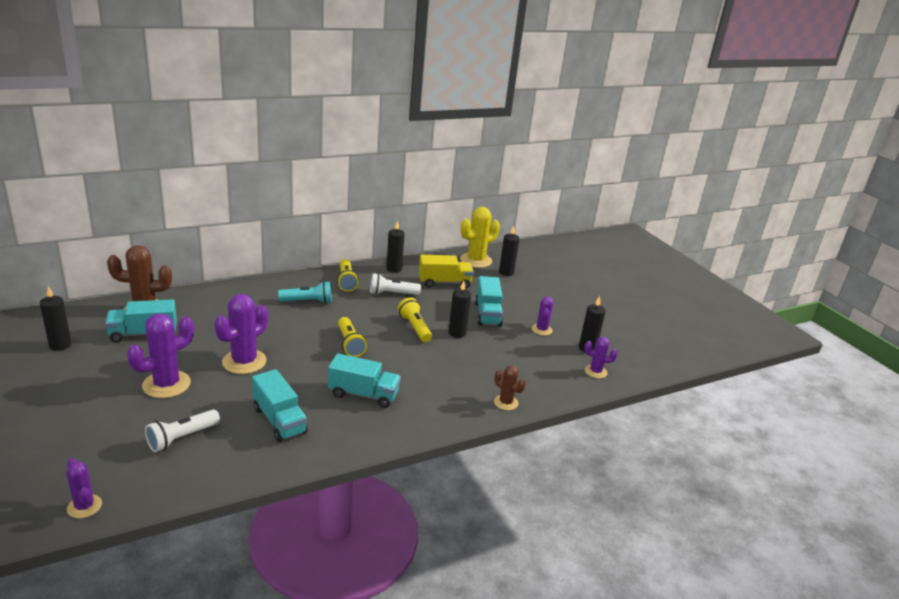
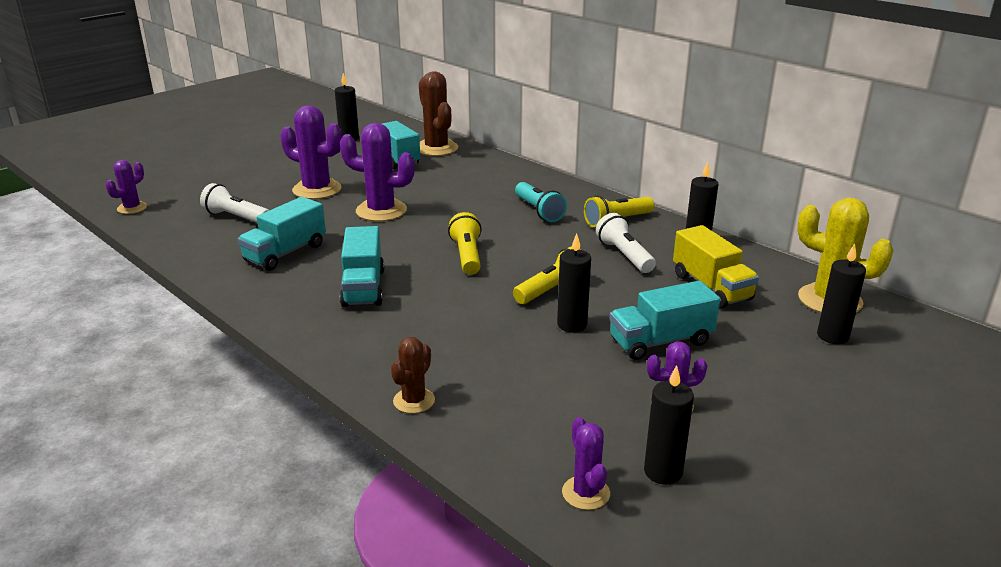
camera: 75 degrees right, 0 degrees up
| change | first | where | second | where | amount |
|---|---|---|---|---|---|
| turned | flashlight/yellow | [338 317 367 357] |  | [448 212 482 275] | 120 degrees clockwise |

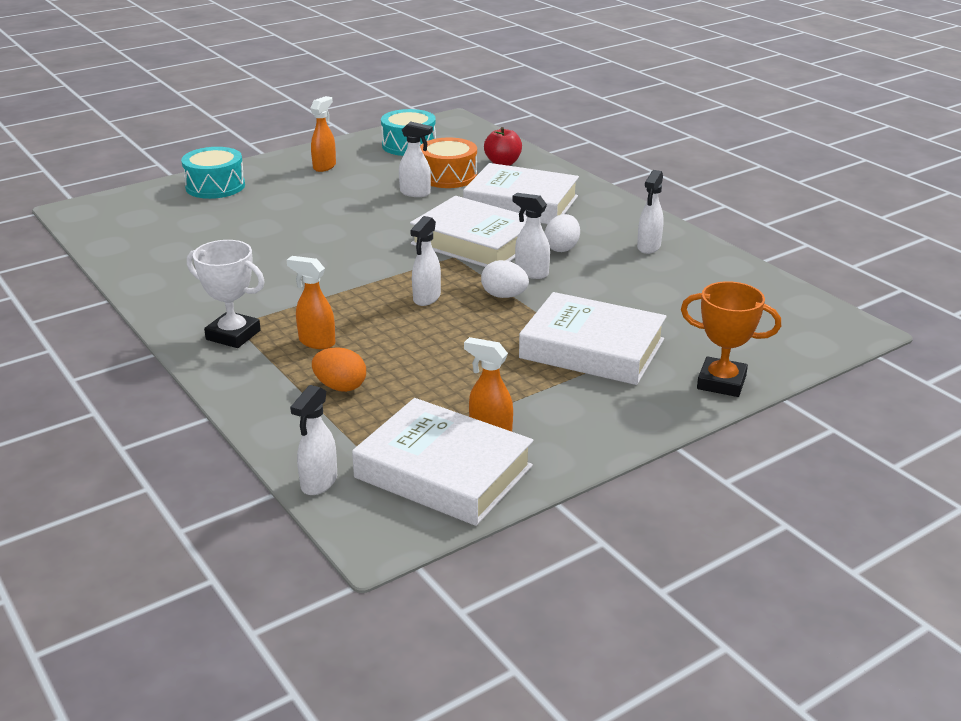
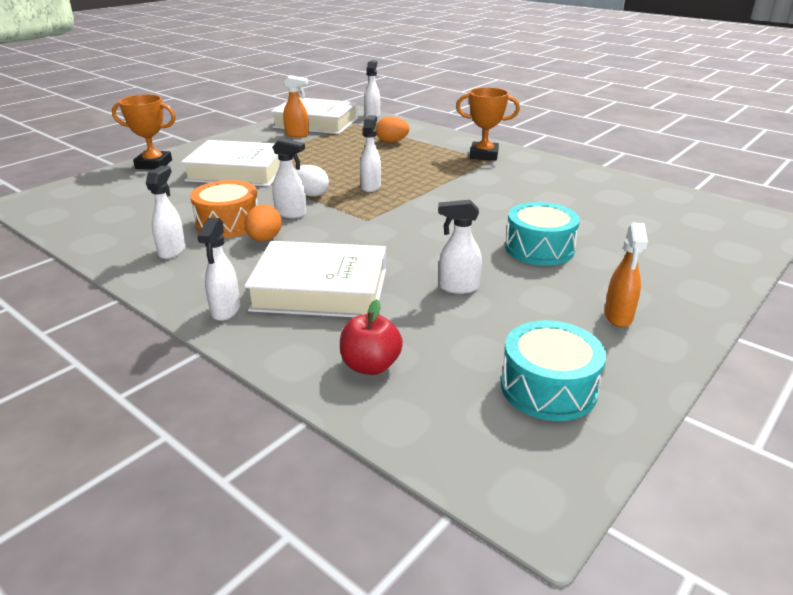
camera: 165 degrees right, 0 degrees up
| change | first | where | second | where | amount |
|---|---|---|---|---|---|
| moved | drum/turquoise | [181 147 245 199] |  | [505 202 580 266] |  |
| recoloured | trophy/white | [187 240 265 348] | trophy/orange | [456 87 520 160] |  |
| removed | spray bottle/orange | [287 256 335 349] |  |  |  |
| removed | book/white | [410 196 527 267] |  |  |  |
| moved | drum/orange | [420 137 477 188] |  | [190 180 258 238] |  |
| recoloured | egg/white | [545 214 580 252] | egg/orange | [245 204 282 241] |  |
| added |  |  | spray bottle/white | [197 218 240 321] |  |

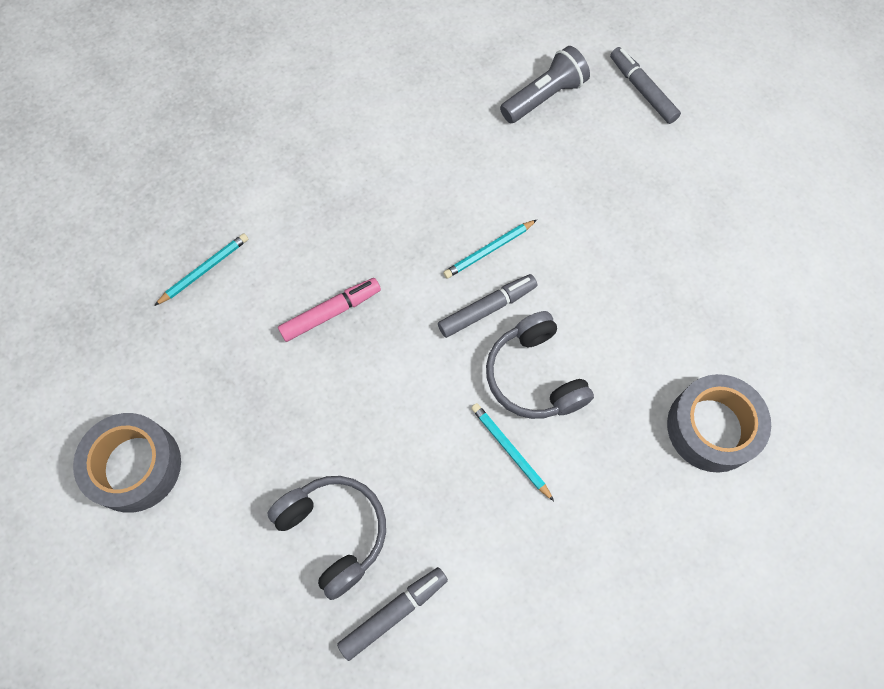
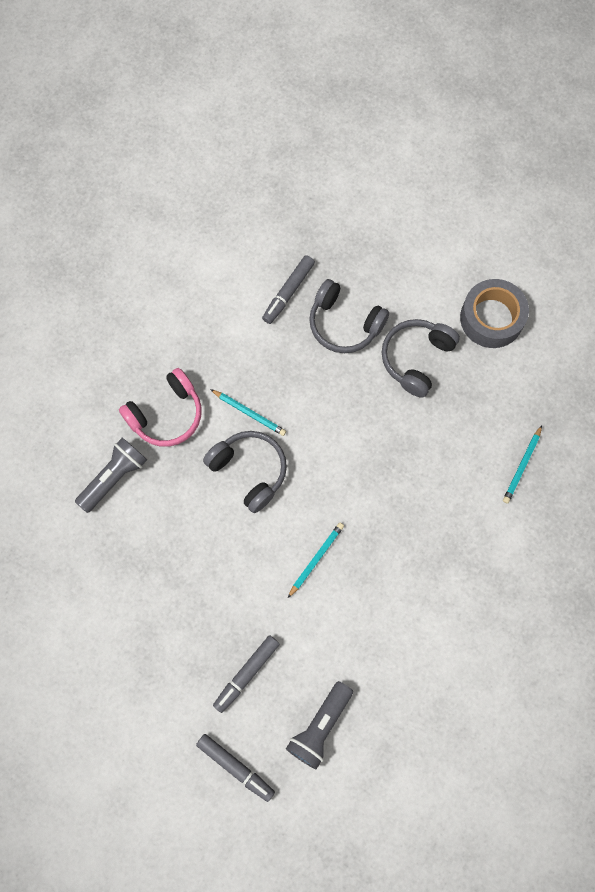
camera: 160 degrees right, 5 degrees up
| change | first | where | second | where | amount |
|---|---|---|---|---|---|
| removed | marker/pink | [278 278 381 342] |  |  |  |
| moved | marker/grey | [438 274 537 338] |  | [213 635 280 713] |  |
| replaced | tape/grey | [667 374 771 473] | flashlight/grey | [75 438 147 513] |  |
| added |  |  | headphones/pink | [119 368 202 447] |  |
| added |  |  | headphones/grey | [381 319 460 398] |  |

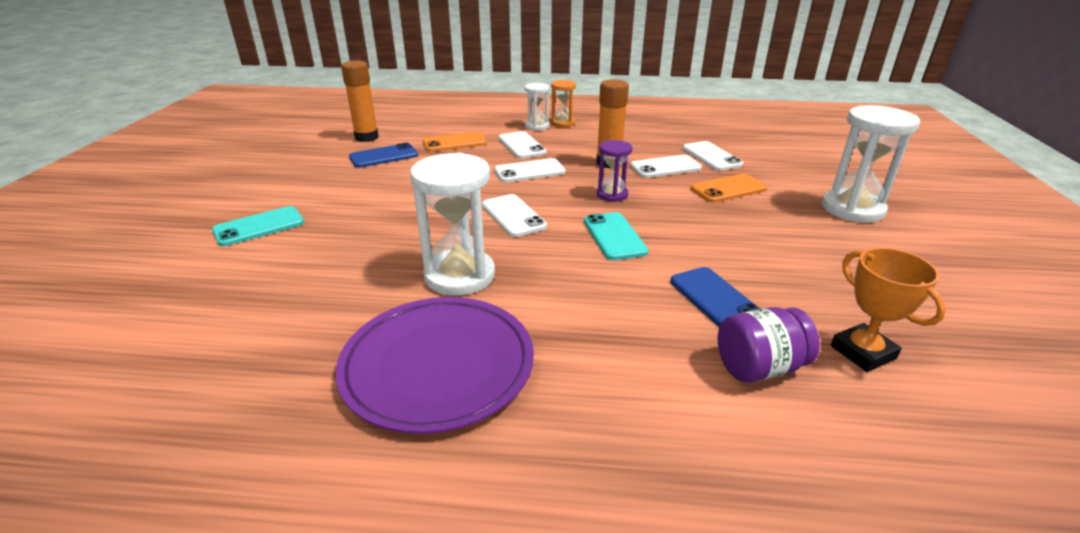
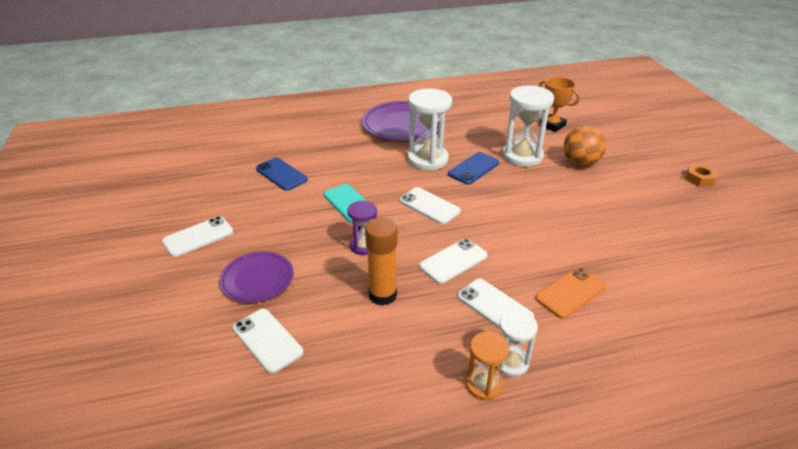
camera: 160 degrees right, 5 degrees up
| change | first | where | second | where | amount |
|---|---|---|---|---|---|
| replaced | phone/turquoise | [212 206 304 246] | ball/orange | [564 125 606 166] |  |
| removed | glue stick/orange | [341 60 379 142] |  |  |  |
| moved | phone/blue | [349 143 418 168] |  | [448 152 499 184] |  |
| moved | phone/white | [630 155 702 178] |  | [162 216 233 257] |  |
| replaced | phone/orange | [691 174 767 203] | plate/purple | [219 251 294 303] |  |
| removed | jar/purple | [718 307 820 383] |  |  |  |
| moved | hourglass/white | [822 105 920 223] |  | [502 85 554 167] |  |
| moved | trophy/orange | [831 248 946 372] |  | [538 77 580 132] |  |
| added |  |  | nut/orange | [685 164 717 187] |  |

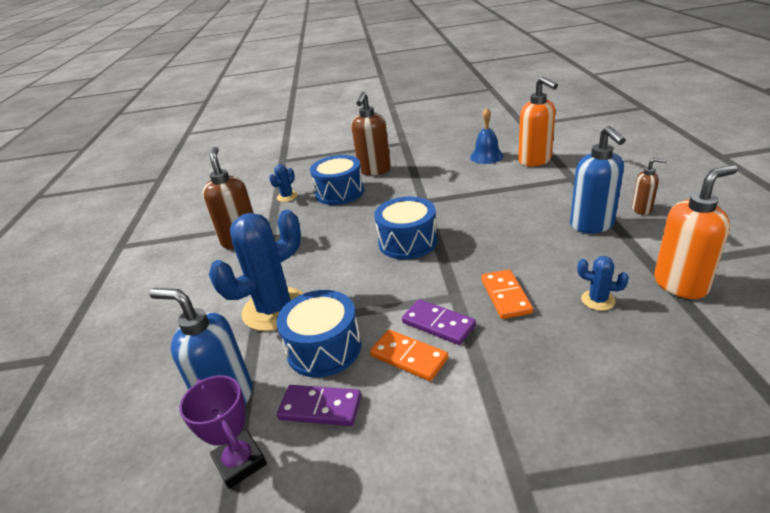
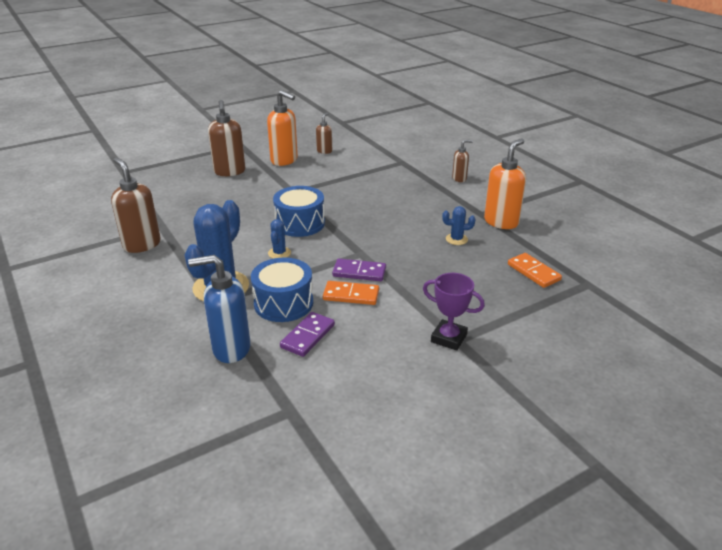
camera: 30 degrees left, 0 degrees up
| change | first | where | second | where | amount |
|---|---|---|---|---|---|
| moved | trophy/purple | [179 375 267 489] |  | [423 273 485 351] |  |
| moved | cactus/blue | [269 164 298 202] |  | [268 219 291 259] |  |
| turned | domino/purple | [277 385 361 426] |  | [280 312 335 357] | 45 degrees counterclockwise |
| removed | drum/blue | [310 155 364 205] |  |  |  |
| replaced | bell/blue | [470 108 504 164] | soap dispenser/brown | [316 113 332 154] |  |
| moved | domino/orange | [481 269 533 319] |  | [508 253 562 288] |  |
| moved | soap dispenser/orange | [518 77 558 166] |  | [267 90 298 166] |  |
| removed | soap dispenser/blue | [570 126 626 233] |  |  |  |

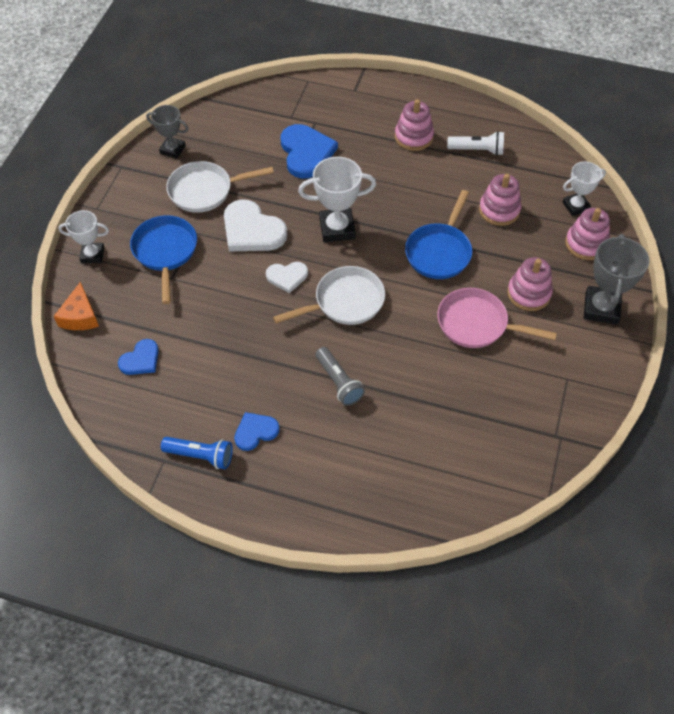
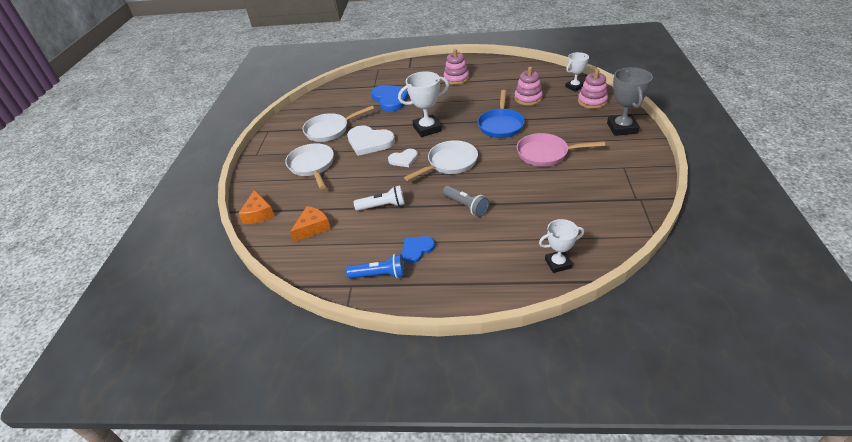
camera: 10 degrees left, 15 degrees down
| change | first | where | second | where | amount |
|---|---|---|---|---|---|
| moved | trophy/white | [58 210 109 263] |  | [539 219 584 273] |  |
| replaced | heart/blue | [118 339 159 375] | cheese/orange | [290 206 331 242] |  |
| recoloured | pan/blue | [130 215 197 304] | pan/white | [285 143 334 189] |  |
| removed | trophy/grey | [146 105 188 158] |  |  |  |
| moved | flashlight/white | [447 131 504 156] |  | [354 186 405 211] |  |
| removed | stacking toy/pink | [507 257 553 311] |  |  |  |

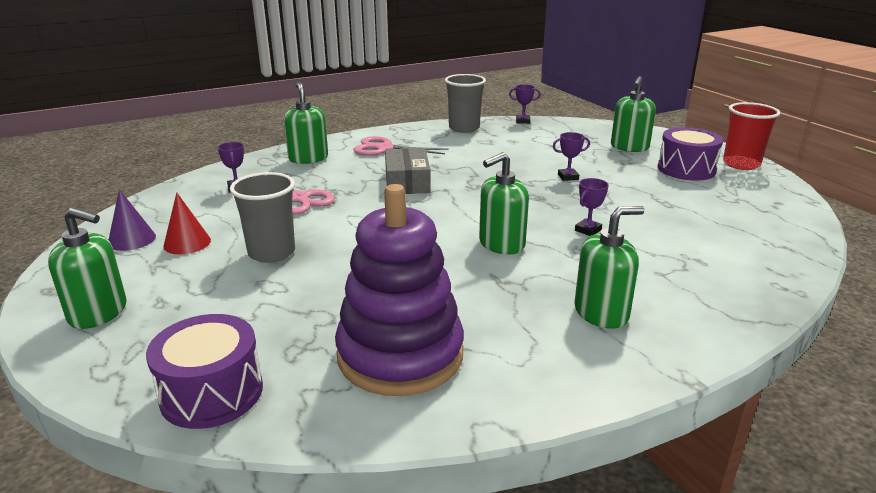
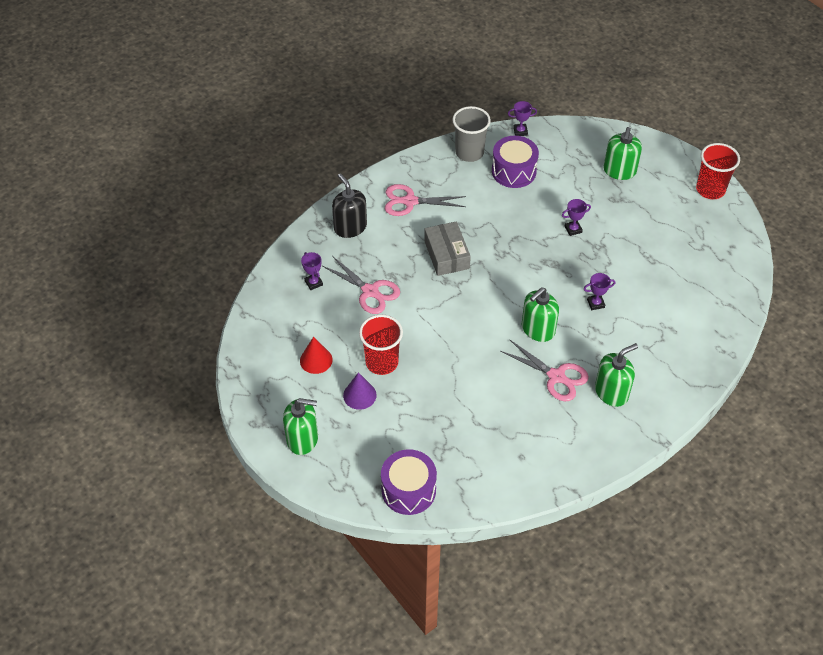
camera: 10 degrees left, 25 degrees up
| change | first | where | second | where | amount |
|---|---|---|---|---|---|
| moved | cone/purple | [109 189 156 251] |  | [343 372 377 410] |  |
| recoloured | cup/grey | [230 172 295 263] | cup/red | [359 314 403 375] |  |
| recoloured | soap dispenser/green | [284 82 328 164] | soap dispenser/black | [332 173 367 238] |  |
| removed | stacking toy/purple | [335 184 464 396] |  |  |  |
| turned | trophy/purple | [575 178 609 236] |  | [584 273 615 310] | 45 degrees clockwise |
| moved | drum/purple | [658 127 723 181] |  | [492 136 539 188] |  |
| added |  |  | scissors/pink | [500 339 589 401] |  |

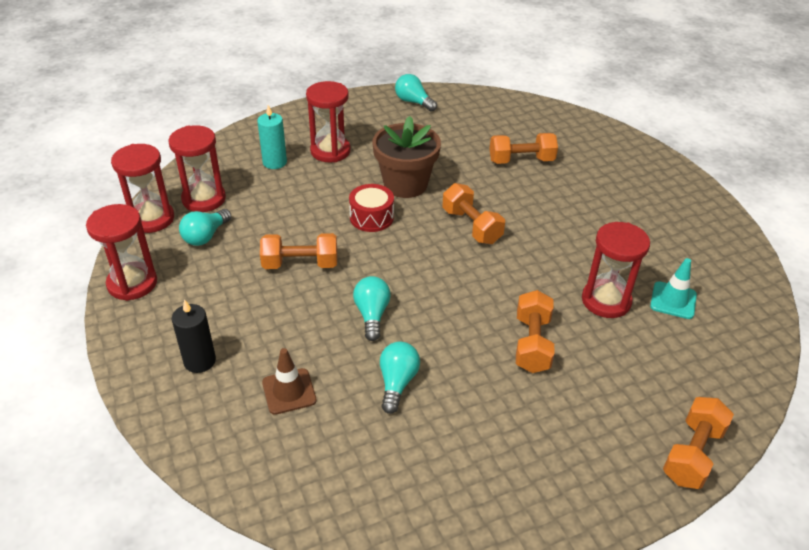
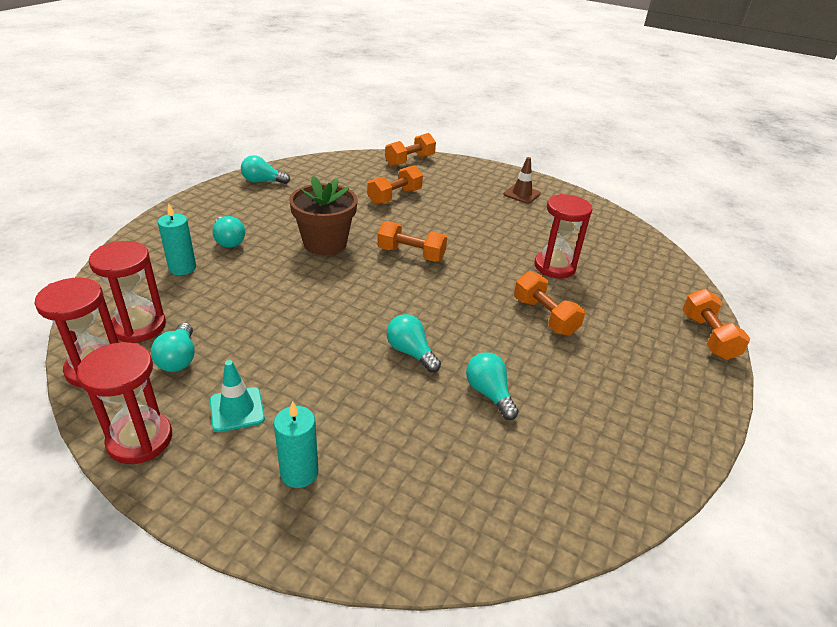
camera: 40 degrees left, 5 degrees down
| change | first | where | second | where | amount |
|---|---|---|---|---|---|
| recoloured | candle/black | [172 299 216 373] | candle/turquoise | [274 401 318 488] |  |
| moved | dumbbell/orange | [260 233 337 269] |  | [385 133 436 167] |  |
| moved | traffic cone/brown | [262 348 317 415] |  | [504 157 541 204] |  |
| replaced | hourglass/red | [306 81 351 162] | light bulb/turquoise | [212 216 245 248] |  |
| removed | drum/red | [349 184 394 232] |  |  |  |
| moved | traffic cone/turquoise | [650 258 697 319] |  | [210 360 265 432] |  |

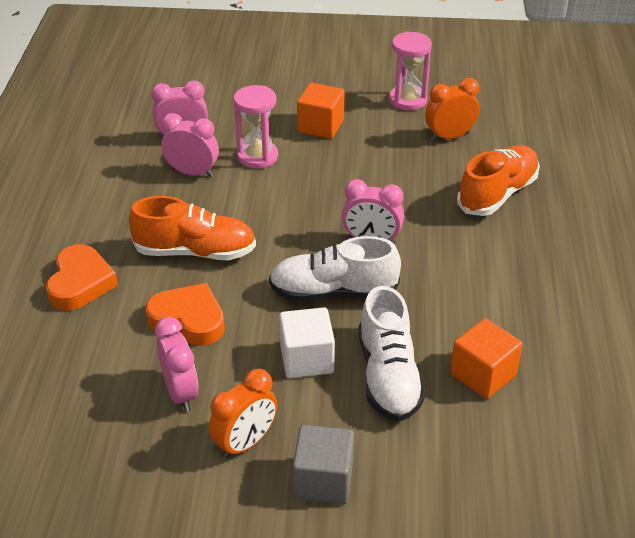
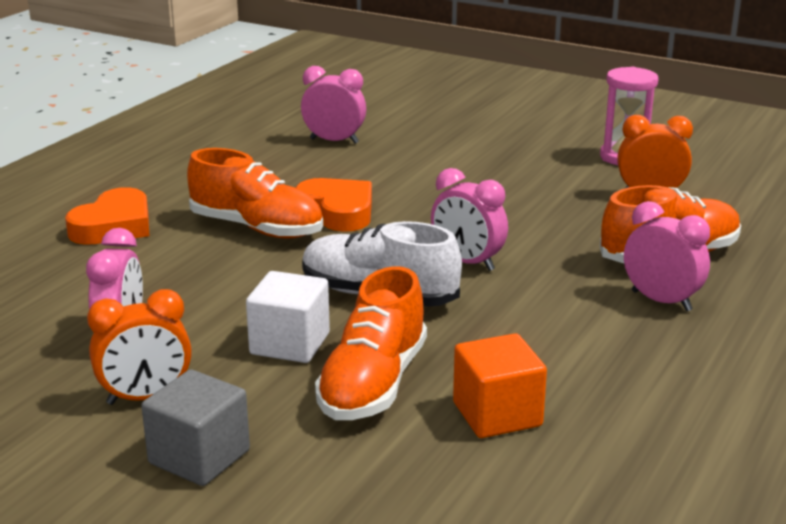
camera: 25 degrees right, 15 degrees down
| change | first | where | second | where | amount |
|---|---|---|---|---|---|
| moved | heart/orange | [146 283 225 346] |  | [295 178 372 232] |  |
| moved | clock/pink | [162 113 219 177] |  | [624 201 710 311] |  |
| removed | hourglass/pink | [234 85 278 169] |  |  |  |
| removed | cube/orange | [297 83 345 139] |  |  |  |
| recoloured | shoe/white | [358 286 425 422] | shoe/orange | [315 266 427 420] |  |

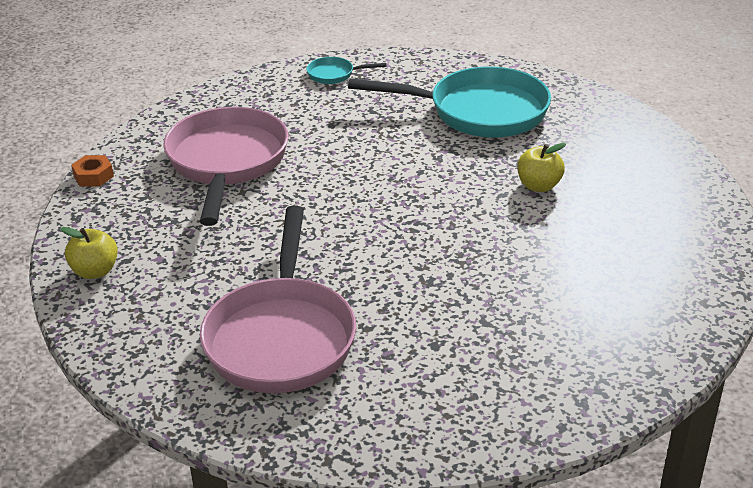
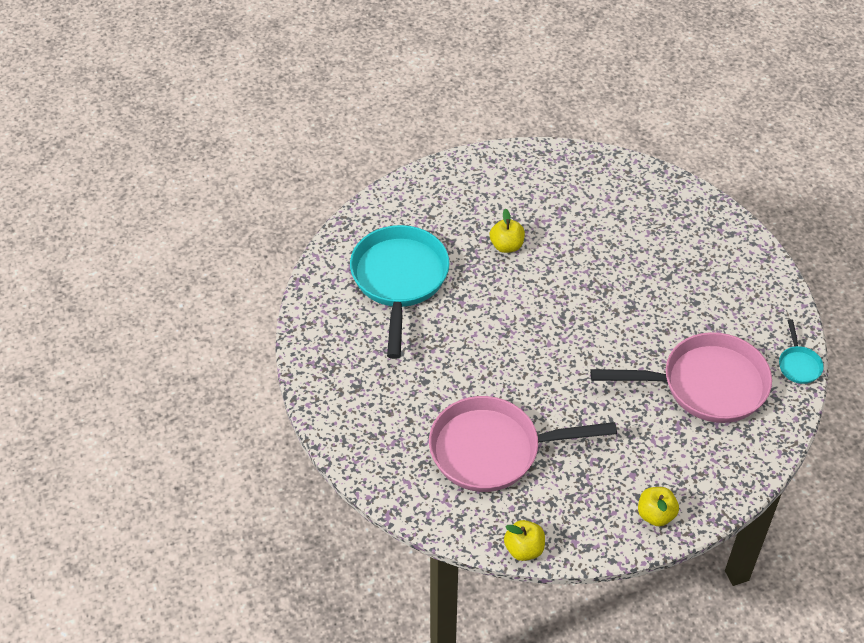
camera: 95 degrees left, 15 degrees up
| change | first | where | second | where | amount |
|---|---|---|---|---|---|
| replaced | nut/orange | [71 155 114 186] | apple/yellow | [504 520 545 561] |  |
| moved | pan/turquoise | [306 57 387 84] |  | [779 319 824 384] |  |

